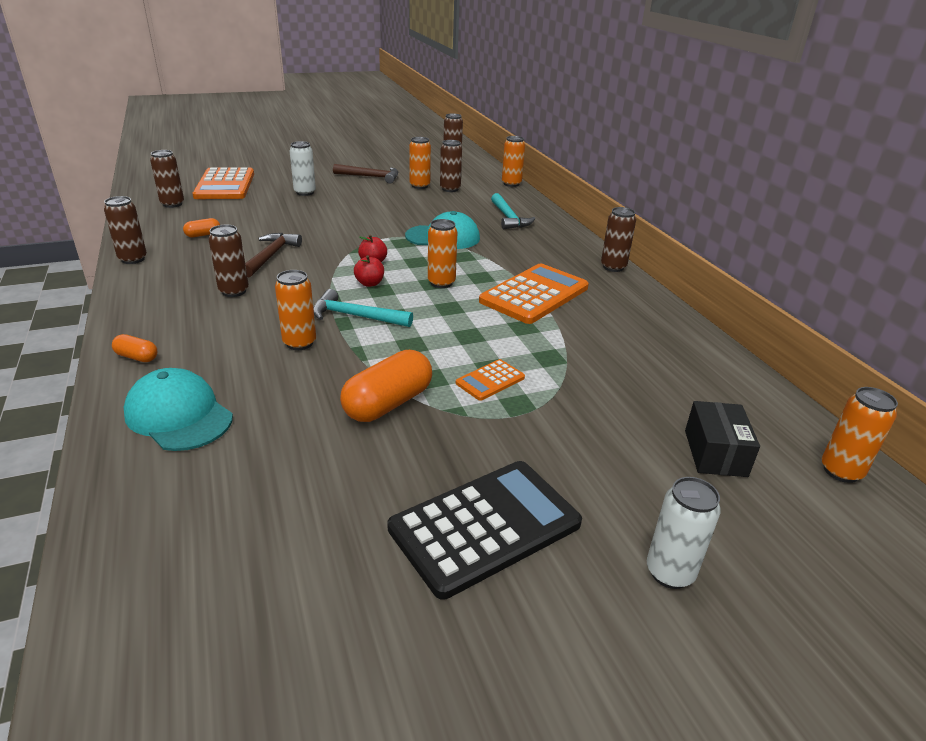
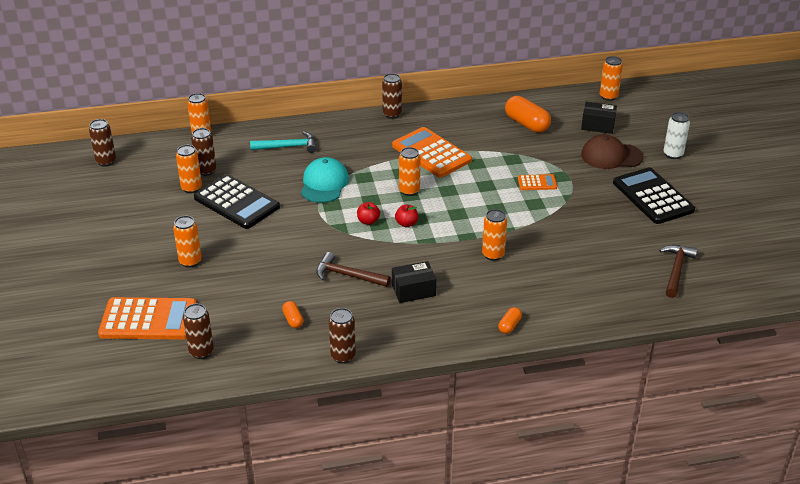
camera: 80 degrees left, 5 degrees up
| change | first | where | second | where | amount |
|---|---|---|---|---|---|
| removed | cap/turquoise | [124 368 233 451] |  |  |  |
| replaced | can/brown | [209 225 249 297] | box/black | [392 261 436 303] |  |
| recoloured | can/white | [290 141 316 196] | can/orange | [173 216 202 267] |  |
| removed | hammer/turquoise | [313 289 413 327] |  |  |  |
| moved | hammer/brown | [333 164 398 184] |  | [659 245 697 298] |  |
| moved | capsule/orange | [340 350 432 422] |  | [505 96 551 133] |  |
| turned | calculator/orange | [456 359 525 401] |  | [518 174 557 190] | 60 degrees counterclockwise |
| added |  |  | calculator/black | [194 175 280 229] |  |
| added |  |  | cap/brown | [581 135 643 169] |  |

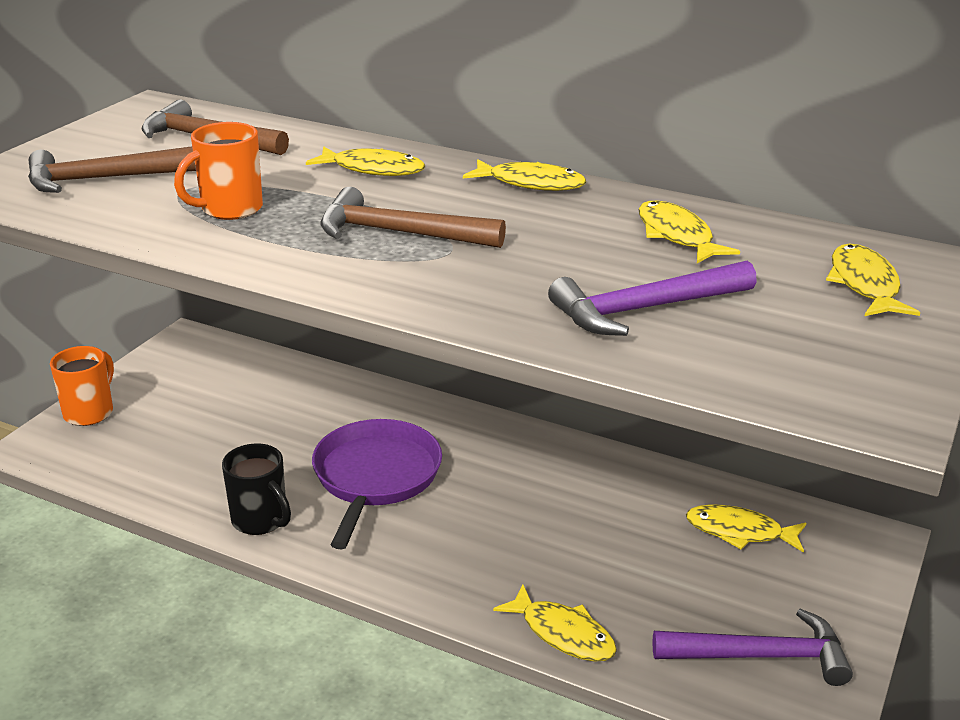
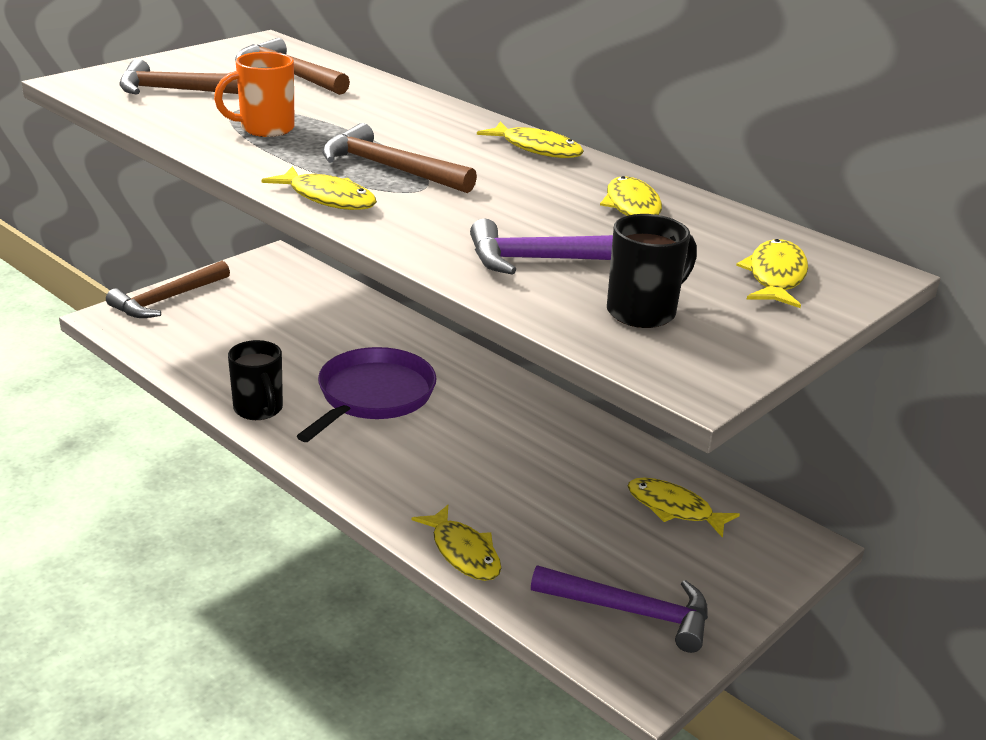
camera: 15 degrees right, 0 degrees up
| change | first | where | second | where | amount |
|---|---|---|---|---|---|
| replaced | mug/orange | [50 346 114 426] | hammer/brown | [106 261 230 318] |  |
| moved | fish/yellow | [306 147 425 176] |  | [261 166 377 210] |  |
| added |  |  | mug/black | [607 214 697 328] |  |

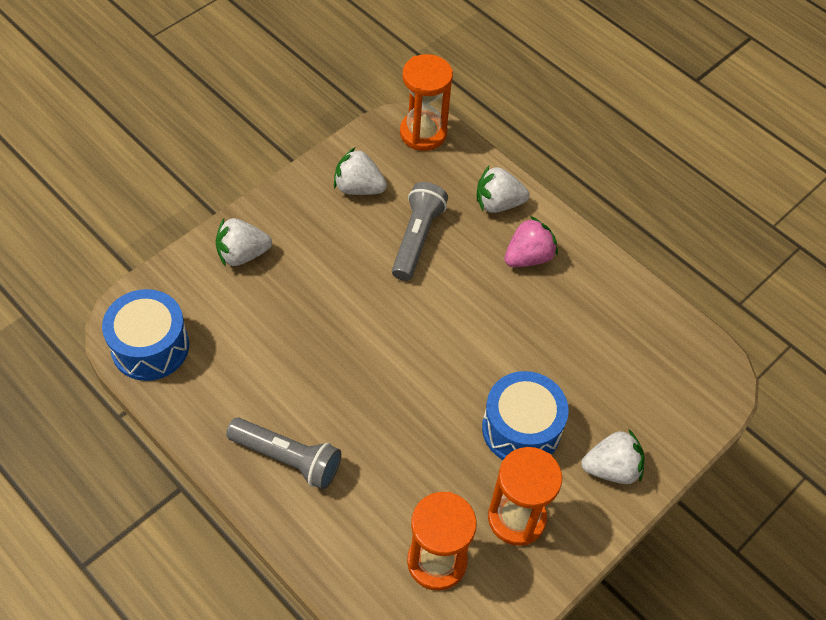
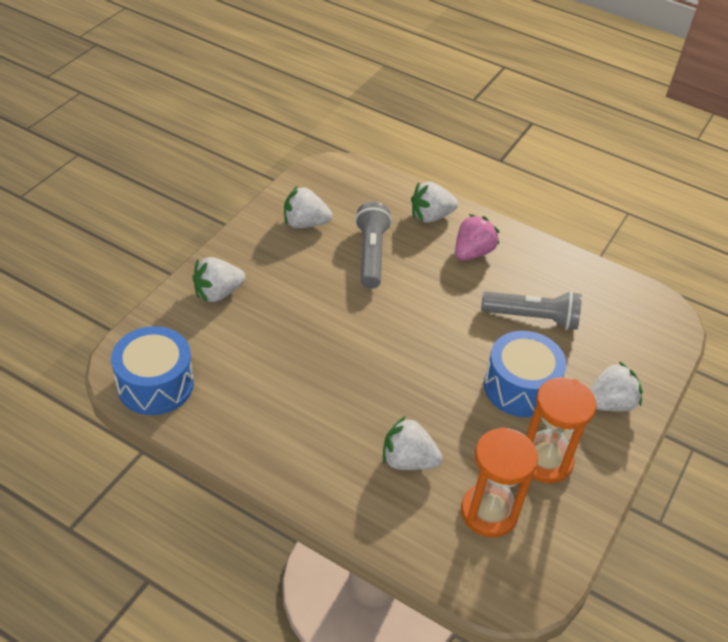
camera: 15 degrees left, 10 degrees down
| change | first | where | second | where | amount |
|---|---|---|---|---|---|
| moved | flashlight/grey | [226 418 341 490] |  | [481 291 582 330] |  |
| removed | hourglass/orange | [400 54 453 151] |  |  |  |
| added |  |  | strawberry/white | [383 416 443 470] |  |

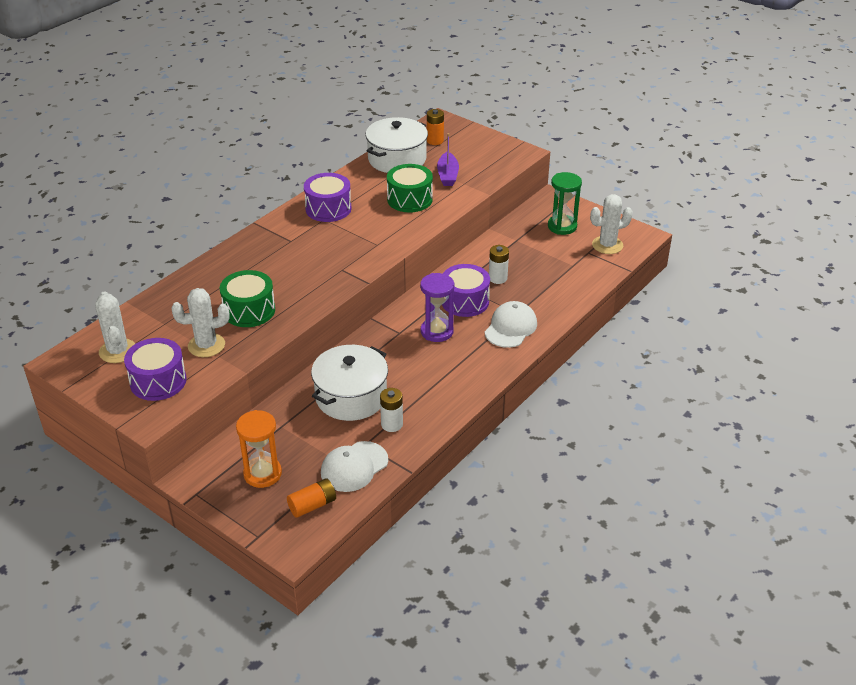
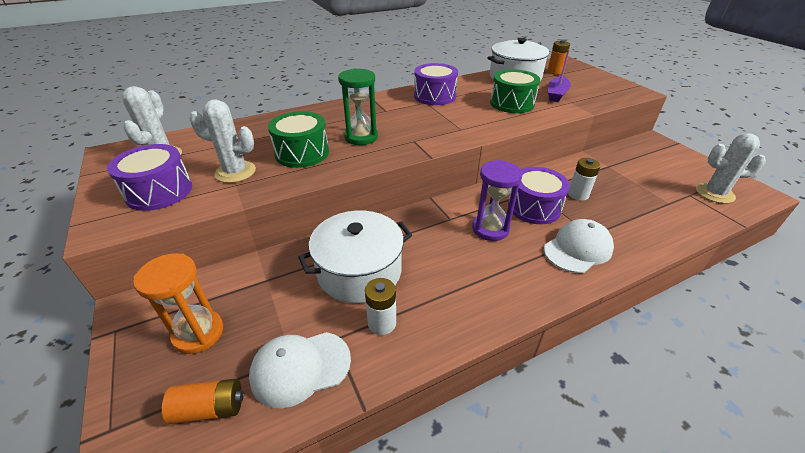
camera: 25 degrees right, 0 degrees up
| change | first | where | second | where | amount |
|---|---|---|---|---|---|
| moved | hourglass/green | [548 172 582 235] |  | [338 68 378 145] |  |

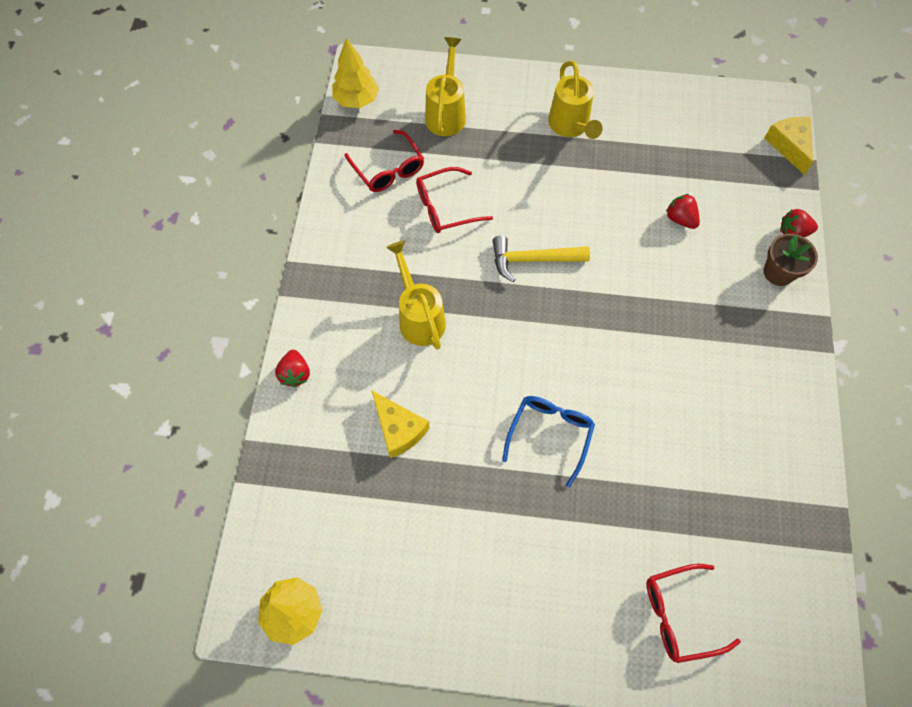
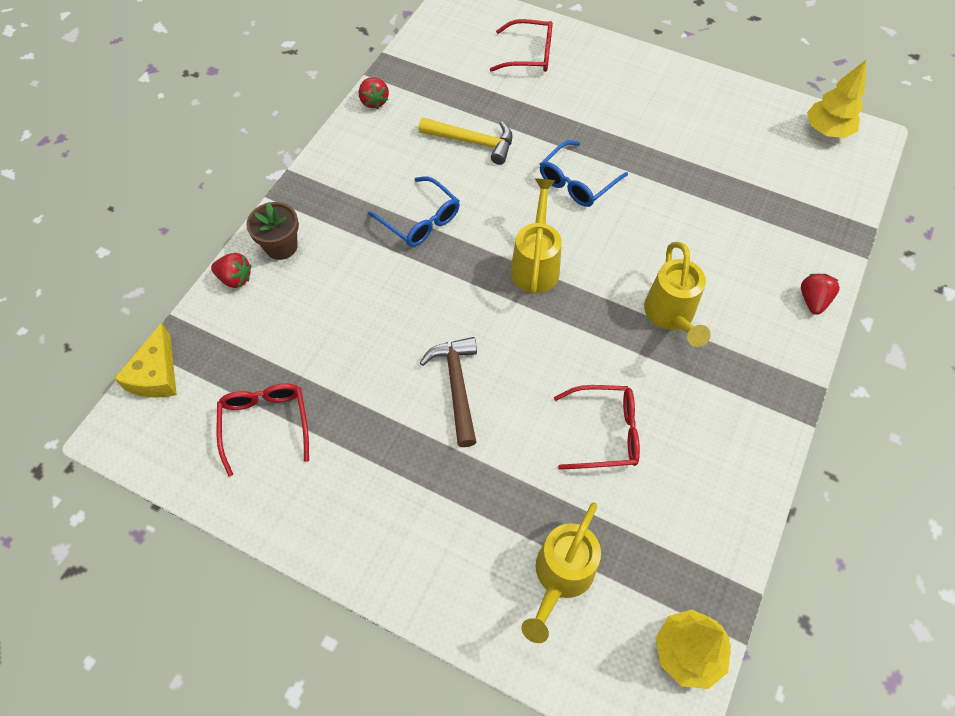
camera: 160 degrees left, 5 degrees down
| change | first | where | second | where | amount |
|---|---|---|---|---|---|
| moved | glasses/red | [344 130 424 192] |  | [217 384 309 477] |  |
| removed | cheese/yellow | [371 390 430 458] |  |  |  |
| moved | hammer/yellow | [492 236 590 282] |  | [419 118 512 165] |  |
| moved | watering can/yellow | [548 61 603 139] |  | [511 178 562 294] |  |
| moved | strawberry/red | [666 194 700 229] |  | [359 77 389 109] |  |
| added |  |  | glasses/blue | [368 176 460 247] |  |
| added |  |  | hammer/brown | [420 337 477 447] |  |

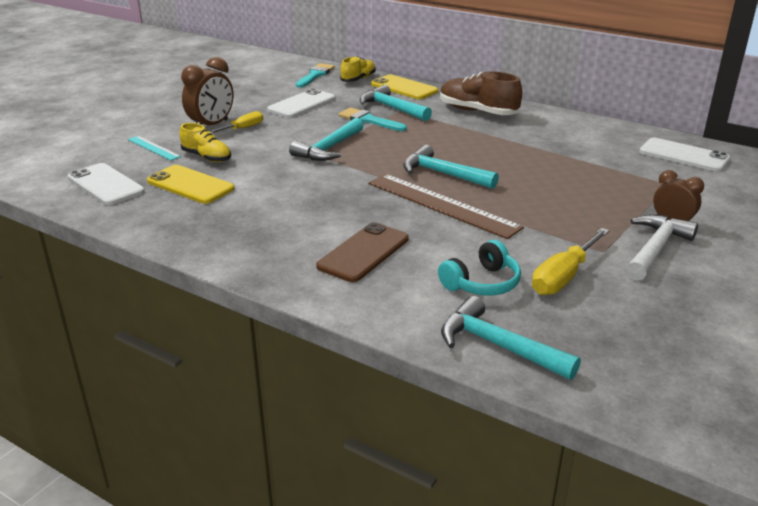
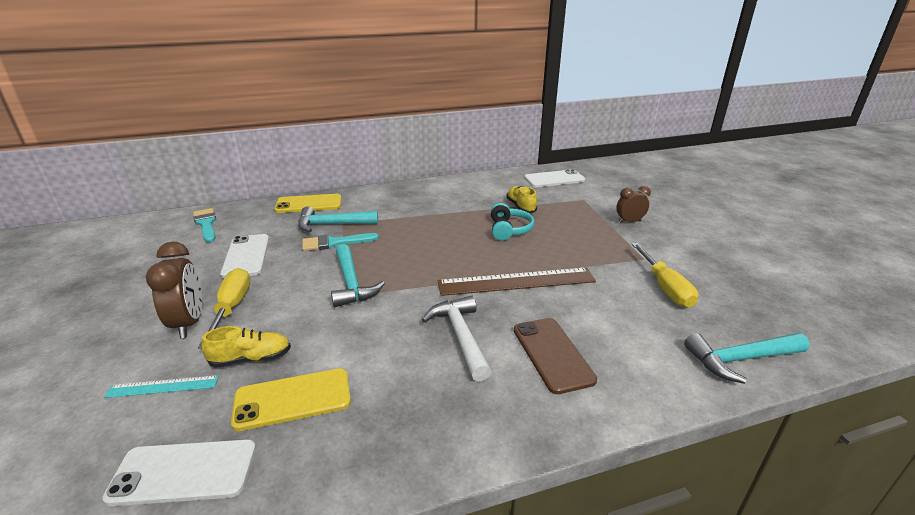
camera: 50 degrees left, 0 degrees up
| change | first | where | second | where | amount |
|---|---|---|---|---|---|
| resized | screwdriver/yellow | [210 111 263 133] |  | [198 268 250 349] | x1.55 |
| moved | shoe/yellow | [340 56 376 82] |  | [506 186 537 213] |  |
| removed | hammer/turquoise | [403 145 499 189] |  |  |  |
| moved | headphones/turquoise | [438 240 521 296] |  | [491 203 534 241] |  |
| removed | shoe/brown | [440 71 522 115] |  |  |  |
| moved | hammer/white | [626 215 698 281] |  | [422 296 491 382] |  |

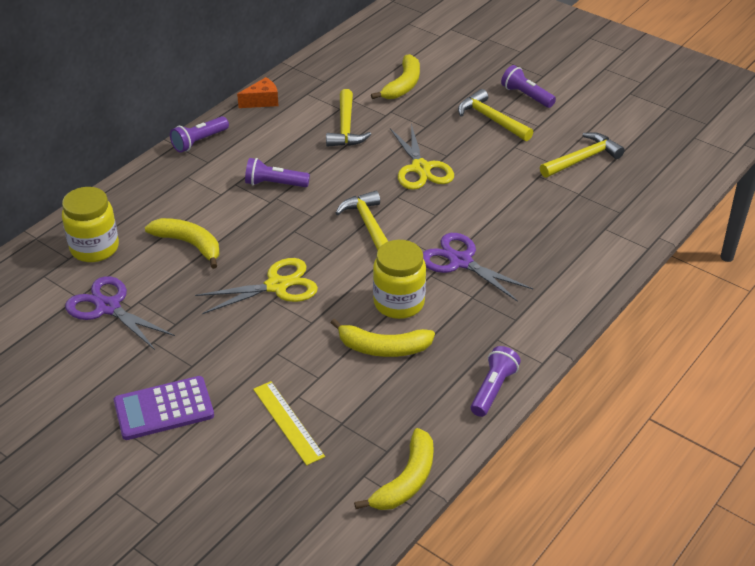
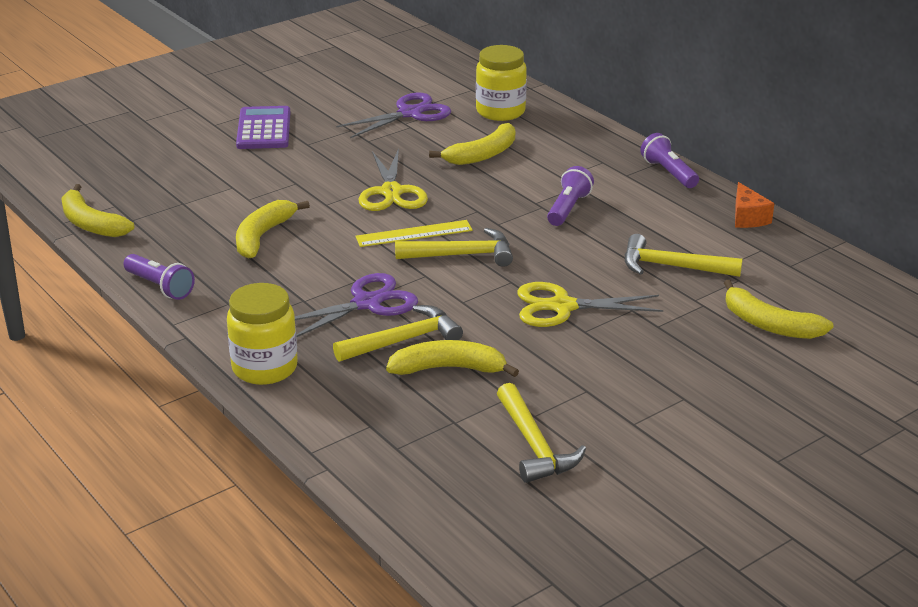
camera: 105 degrees right, 10 degrees down
| change | first | where | second | where | amount |
|---|---|---|---|---|---|
| moved | ruler/yellow | [253 381 325 465] |  | [355 220 473 247] |  |
| moved | jar/yellow | [373 240 426 319] |  | [227 283 298 385] |  |
| moved | hammer/yellow | [458 89 533 141] |  | [333 305 463 362] |  |
| removed | flashlight/purple | [501 65 556 108] |  |  |  |
| added |  |  | banana/yellow | [386 340 519 377] |  |

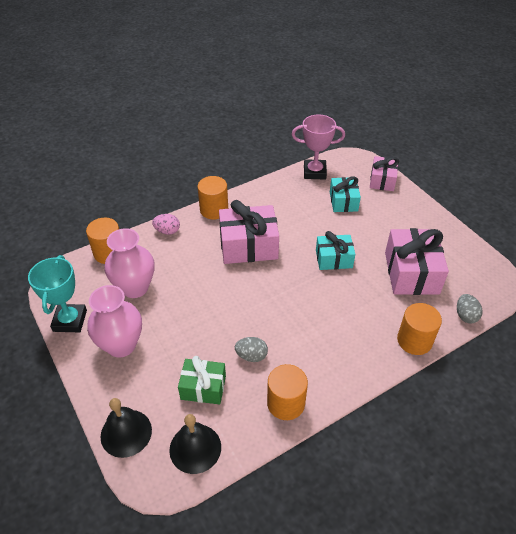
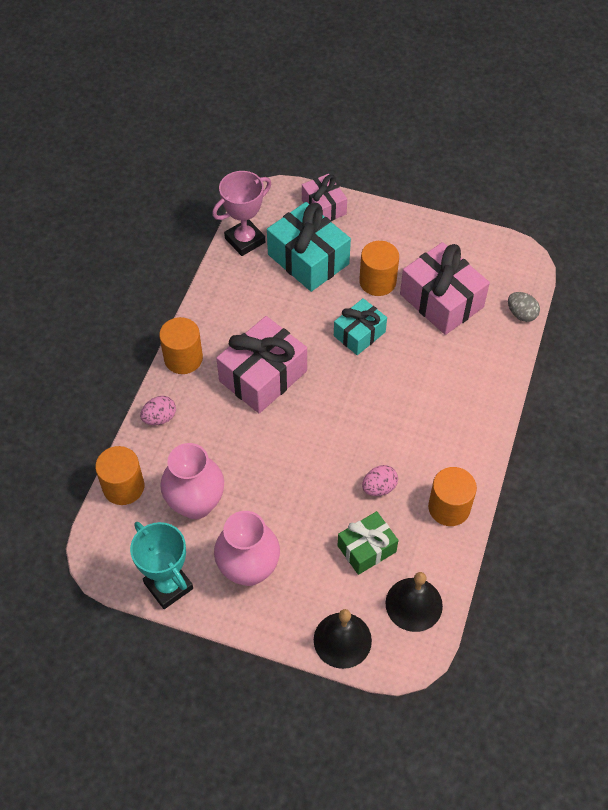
camera: 40 degrees left, 10 degrees up
| change | first | where | second | where | amount |
|---|---|---|---|---|---|
| recoloured | egg/grey | [235 337 268 362] | egg/pink | [362 465 398 496] |  |
| resized | gift/turquoise | [330 176 361 212] |  | [267 202 351 292] | x1.65 |
| moved | cylinder/orange | [397 303 442 355] |  | [359 241 399 296] |  |

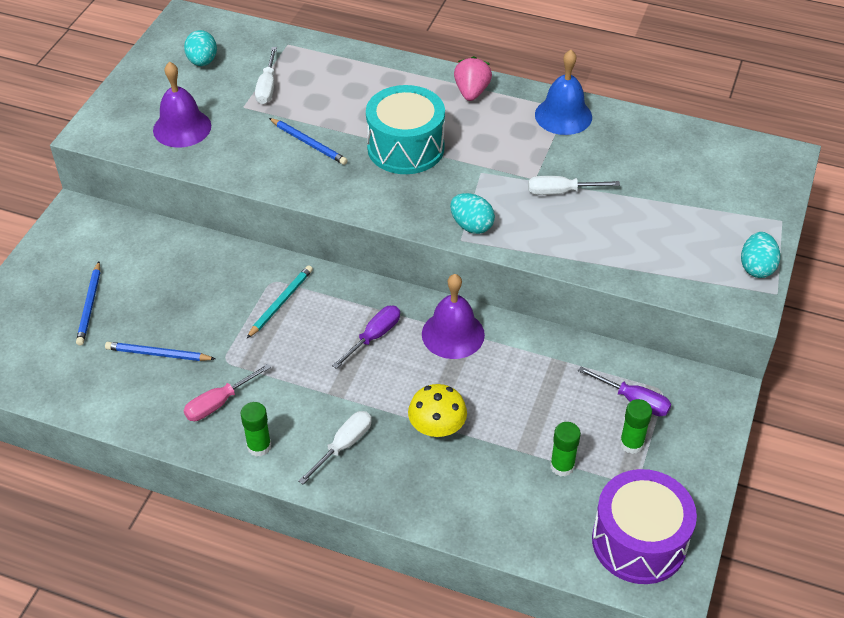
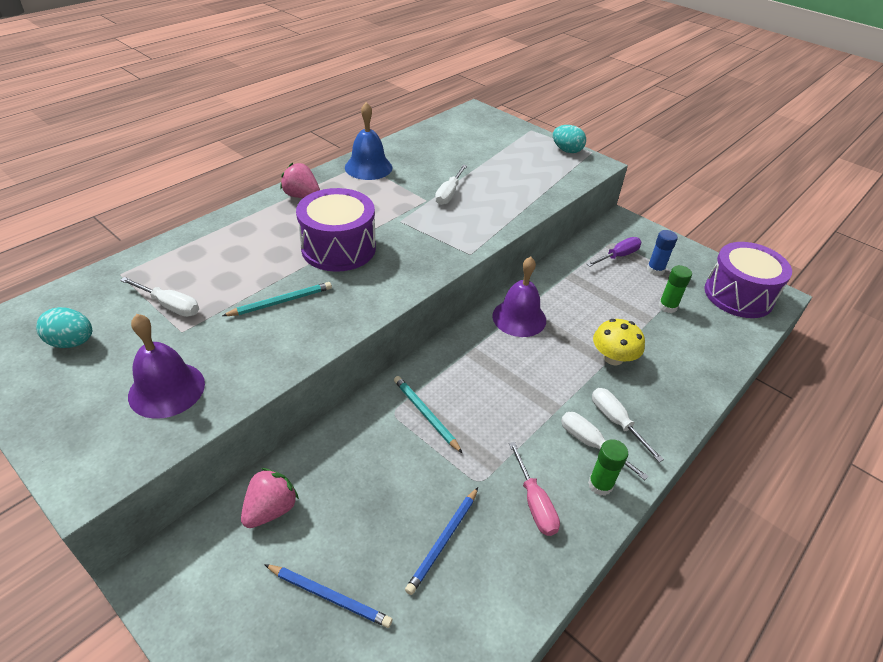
camera: 70 degrees left, 5 degrees down
| change | first | where | second | where | amount |
|---|---|---|---|---|---|
| recoloured | pencil/blue | [269 118 348 165] | pencil/turquoise | [222 282 332 316] |  |
| removed | screwdriver/purple | [332 306 400 369] |  |  |  |
| recoloured | drum/turquoise | [366 85 445 174] | drum/purple | [296 188 376 272] |  |
| removed | egg/turquoise | [450 193 495 234] |  |  |  |
| recoloured | glue stick/green | [620 399 652 454] | glue stick/blue | [647 230 678 276] |  |
| added |  |  | strawberry/pink | [241 468 299 528] |  |
| added |  |  | screwdriver/white | [561 412 649 480] |  |

